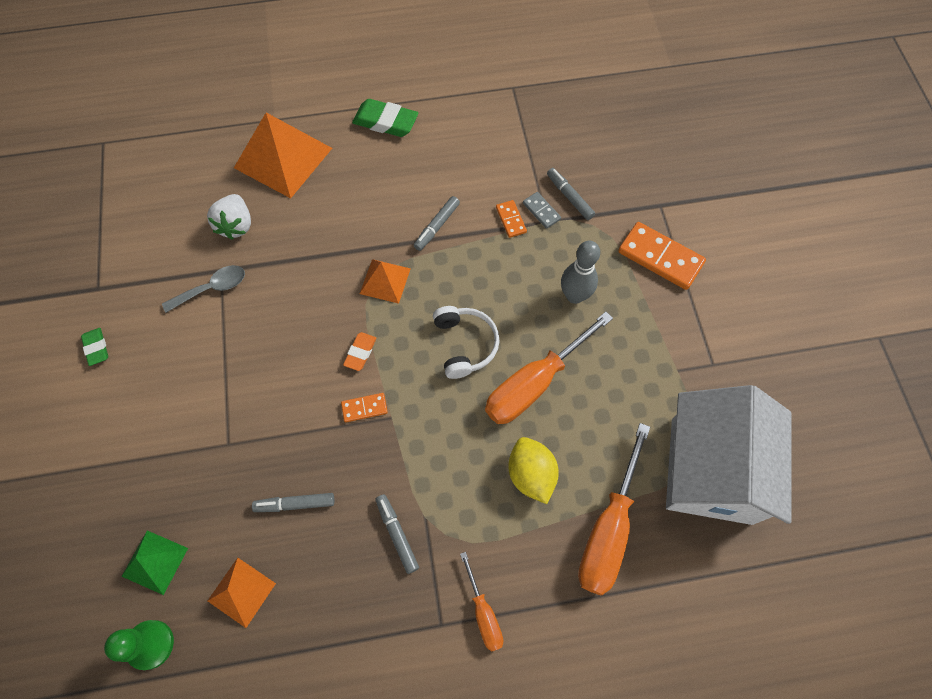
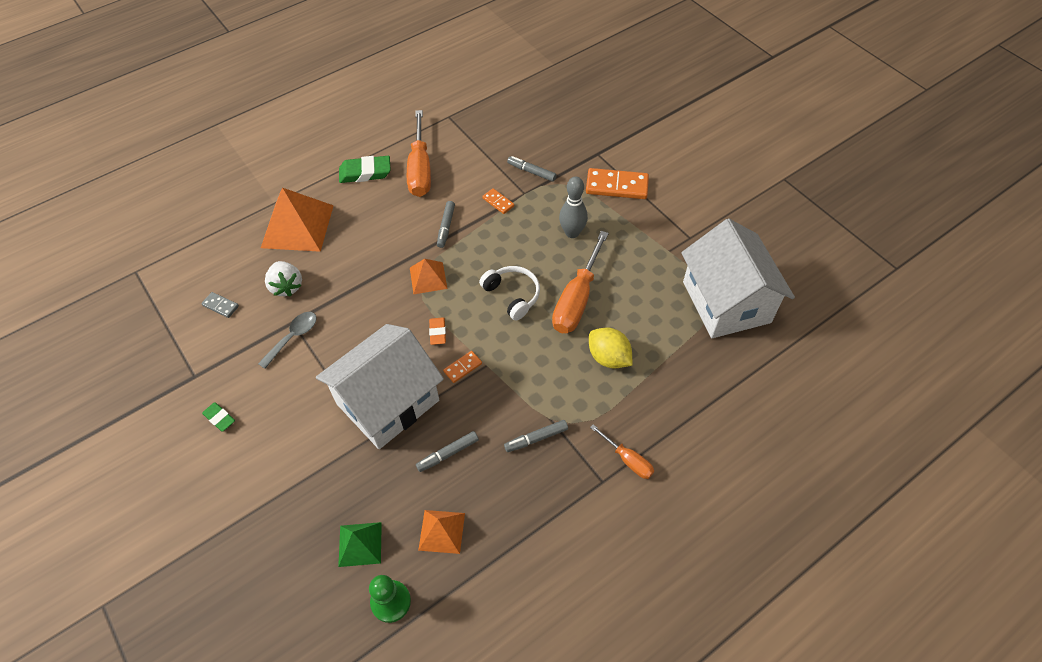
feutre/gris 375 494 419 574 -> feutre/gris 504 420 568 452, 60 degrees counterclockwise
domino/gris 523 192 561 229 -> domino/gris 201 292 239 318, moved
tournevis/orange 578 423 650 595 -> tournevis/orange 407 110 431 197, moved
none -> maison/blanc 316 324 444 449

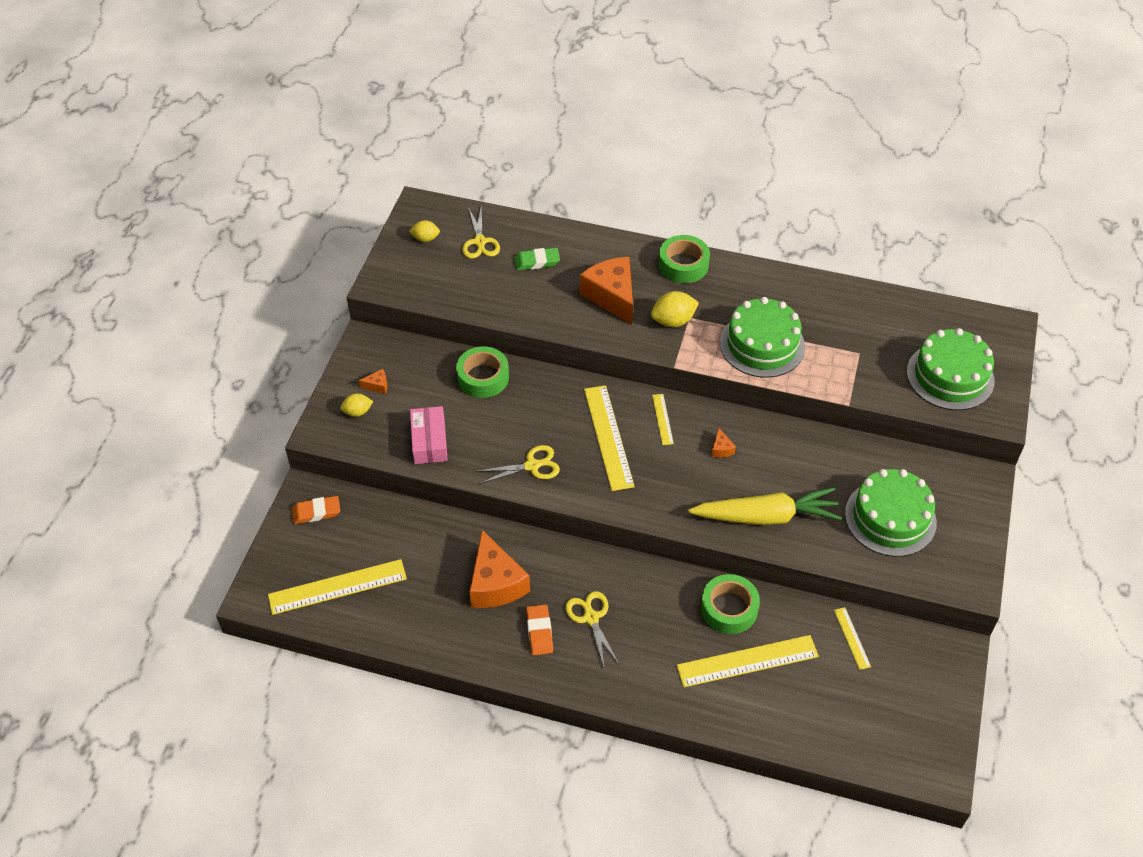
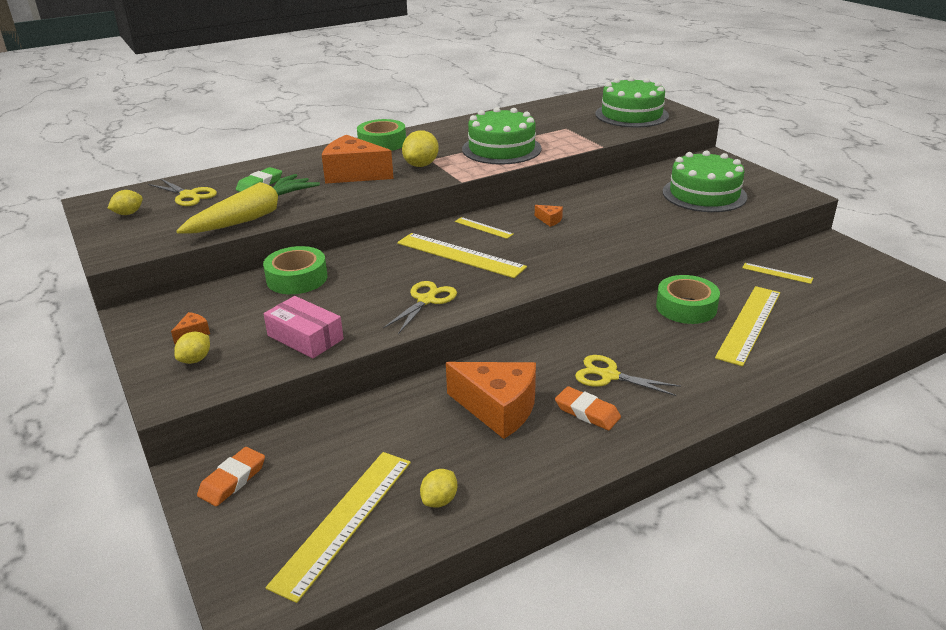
carotte/jaune 688 487 842 525 -> carotte/jaune 176 174 320 234, moved
none -> citron/jaune 420 469 458 508

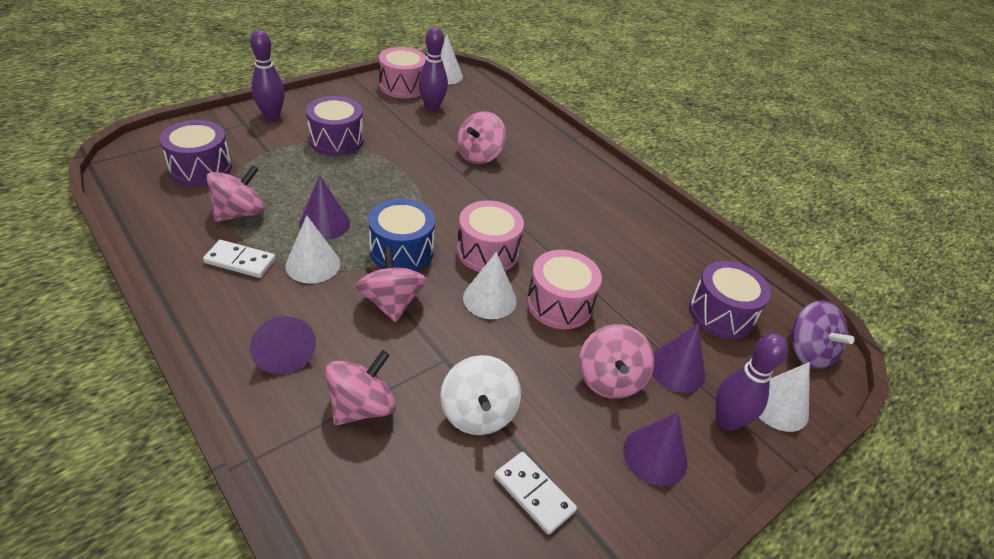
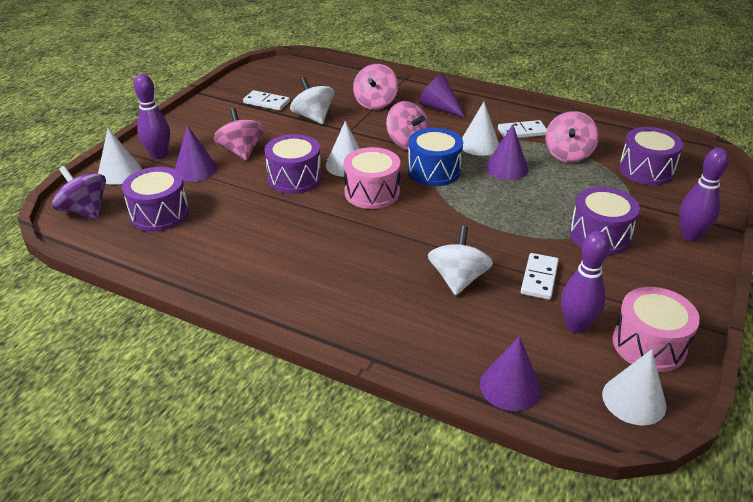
toupie/rose 457 111 506 164 -> toupie/blanc 428 226 493 296
tambour/rose 527 250 602 329 -> tambour/violet 264 134 322 194
cône/violet 623 412 688 486 -> cône/violet 480 336 541 411, moved
none -> domino/blanc 521 253 559 300

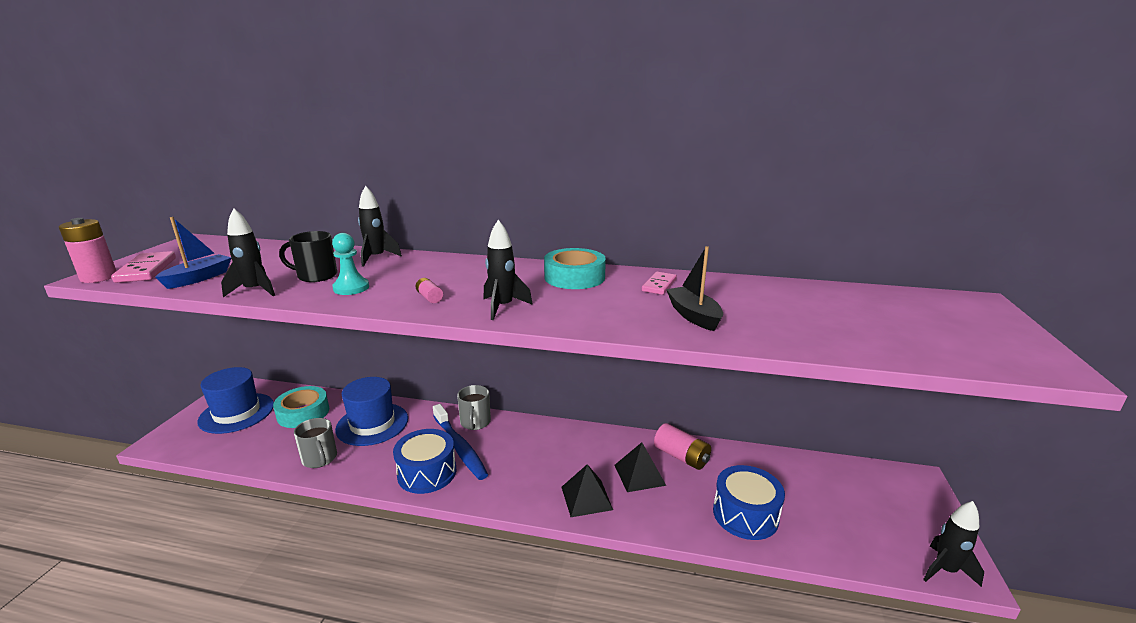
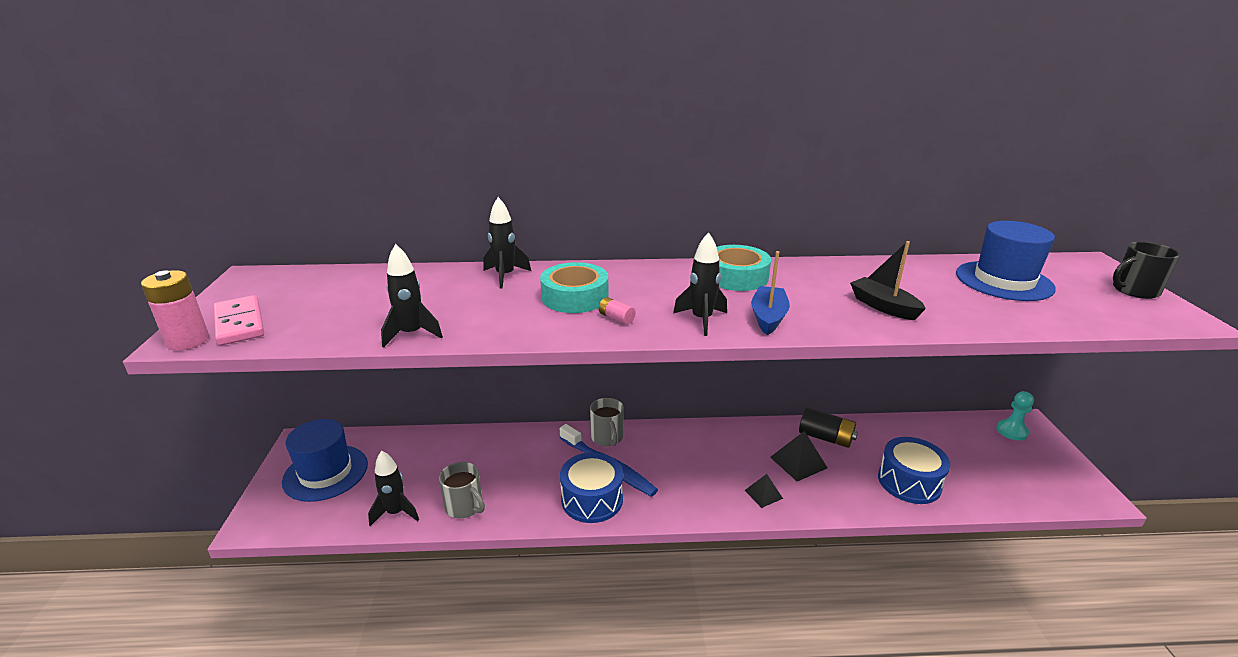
bateau/bleu 155 217 231 289 -> bateau/bleu 751 251 790 335, moved
ruban adhésif/turquoise 273 386 329 428 -> ruban adhésif/turquoise 540 262 608 313, moved
tasse/noir 279 231 337 282 -> tasse/noir 1113 242 1180 299, moved
pion/turquoise 332 233 369 295 -> pion/turquoise 996 391 1034 440, moved
chapeau/bleu 335 377 408 446 -> chapeau/bleu 956 221 1056 301, moved
pyramide/noir 561 464 613 517 -> pyramide/noir 744 474 783 508, x0.64
domino/rose 642 272 677 295 -> none
pile/rose 654 423 711 470 -> pile/noir 799 408 858 448
fusée/noir 923 501 984 587 -> fusée/noir 368 451 419 526, moved

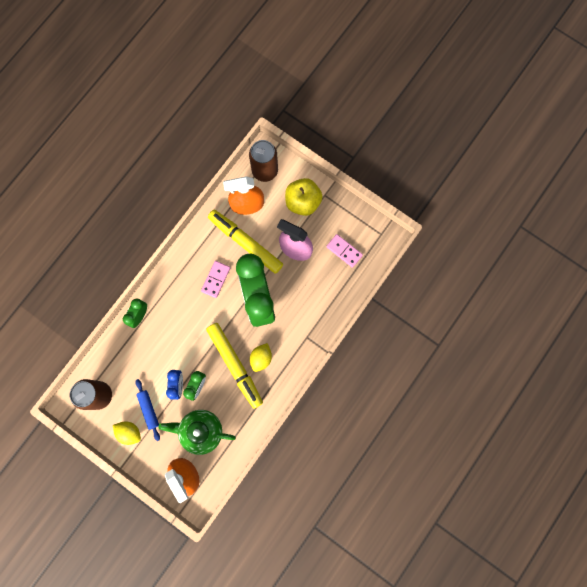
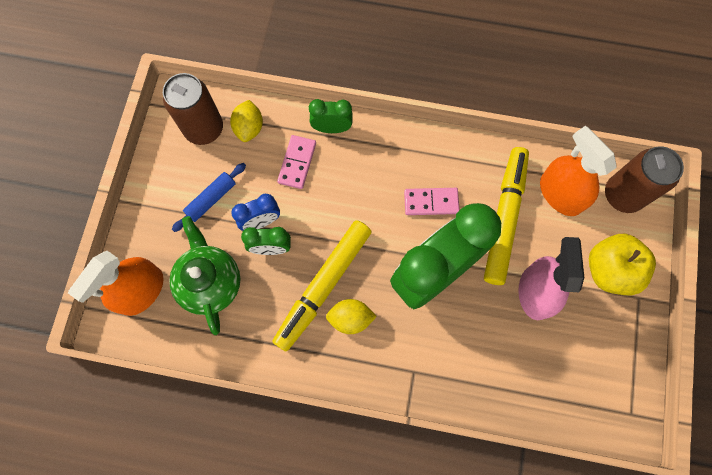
citron/jaune 113 422 141 445 -> citron/jaune 230 100 263 142, moved
domino/rose 326 234 363 268 -> domino/rose 277 135 316 189, moved

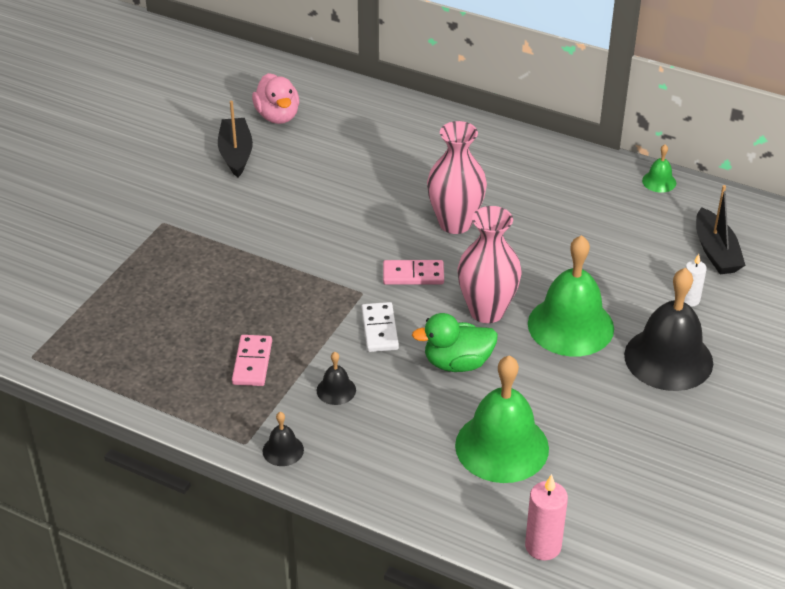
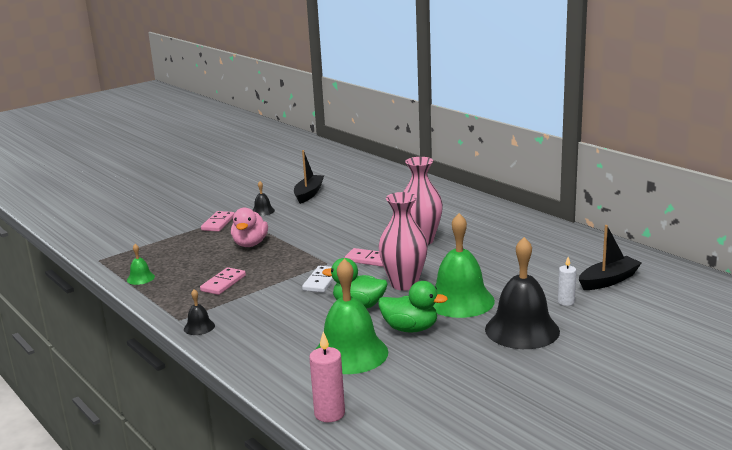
canard/rose 252 73 299 124 -> canard/rose 231 207 268 247, moved
cloche/noir 317 352 356 405 -> cloche/noir 253 181 275 216, moved
cloche/vert 642 144 676 193 -> cloche/vert 127 244 155 285, moved
bateau/noir 696 185 745 274 -> bateau/noir 579 225 642 290, 135 degrees counterclockwise
none -> domino/rose 201 211 234 232
none -> canard/vert 378 281 448 332

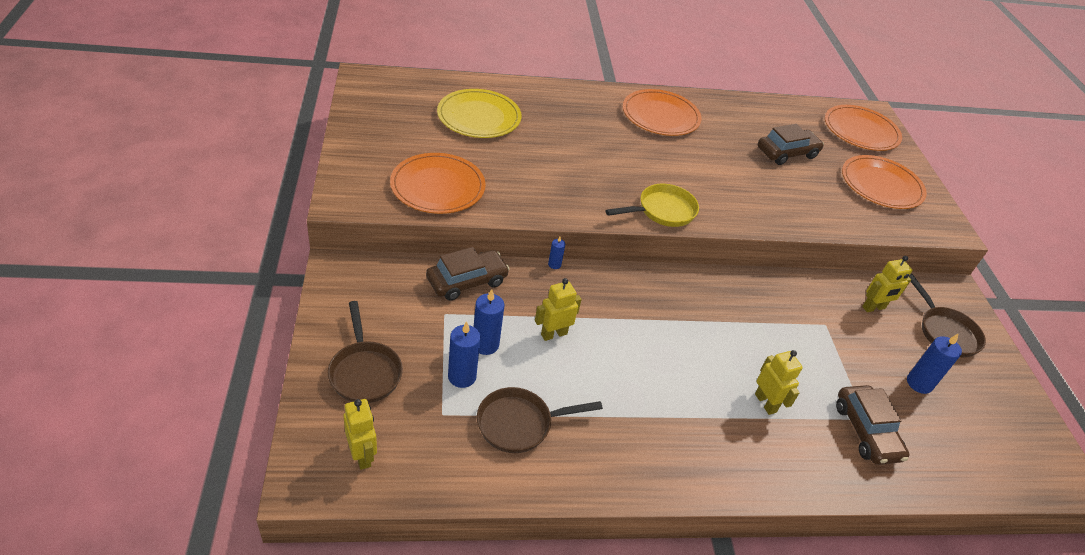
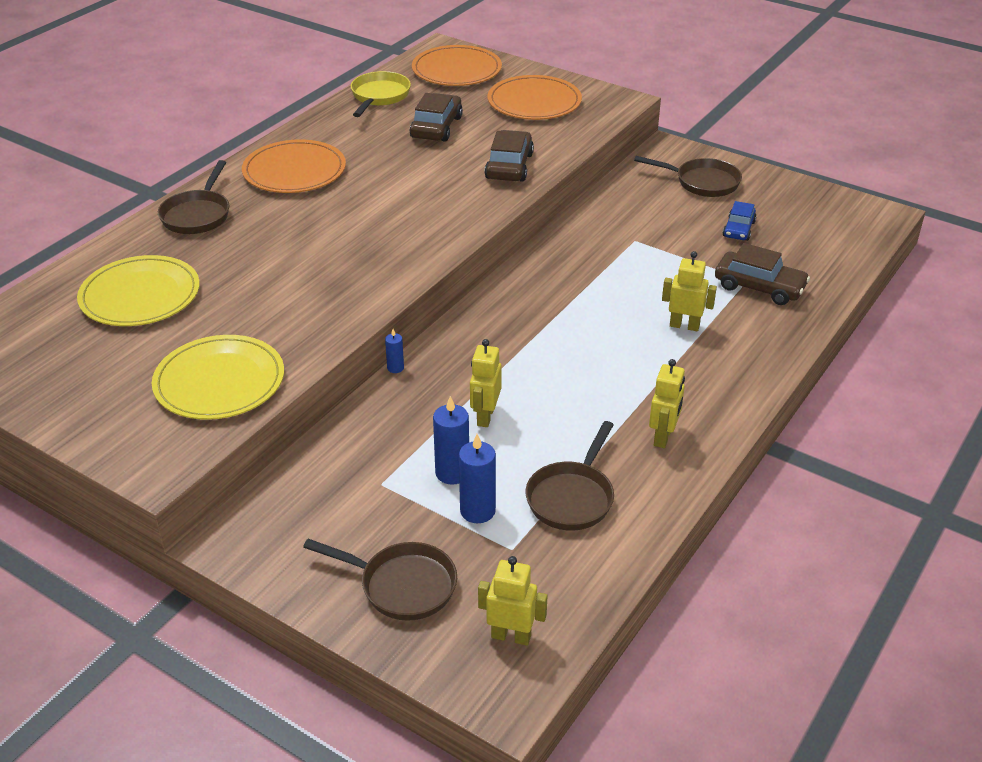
assiette/orange 390 153 486 214 -> assiette/jaune 152 335 284 420
voiture/marron 426 247 509 301 -> voiture/marron 484 130 534 182, moved
poêle/jaune 605 184 699 227 -> poêle/jaune 350 71 411 117, moved
robot/jaune 862 256 912 312 -> robot/jaune 649 359 685 448, moved
bougie/bleu 907 333 962 394 -> voiture/bleu 723 201 757 241
none -> poêle/marron 158 160 229 234

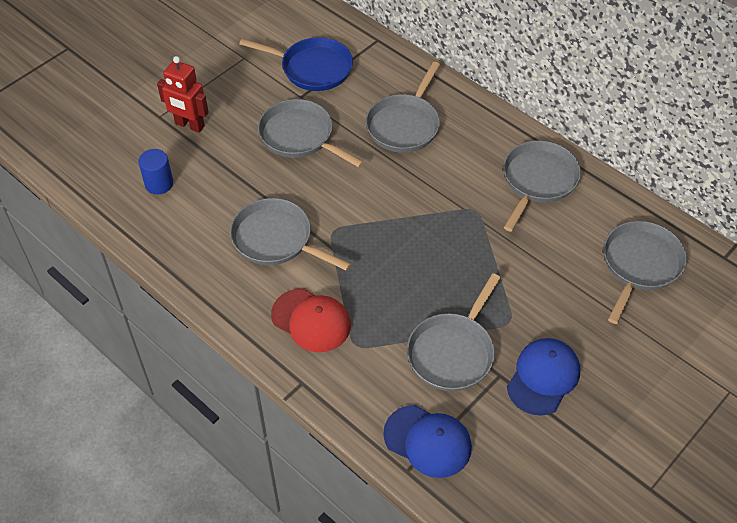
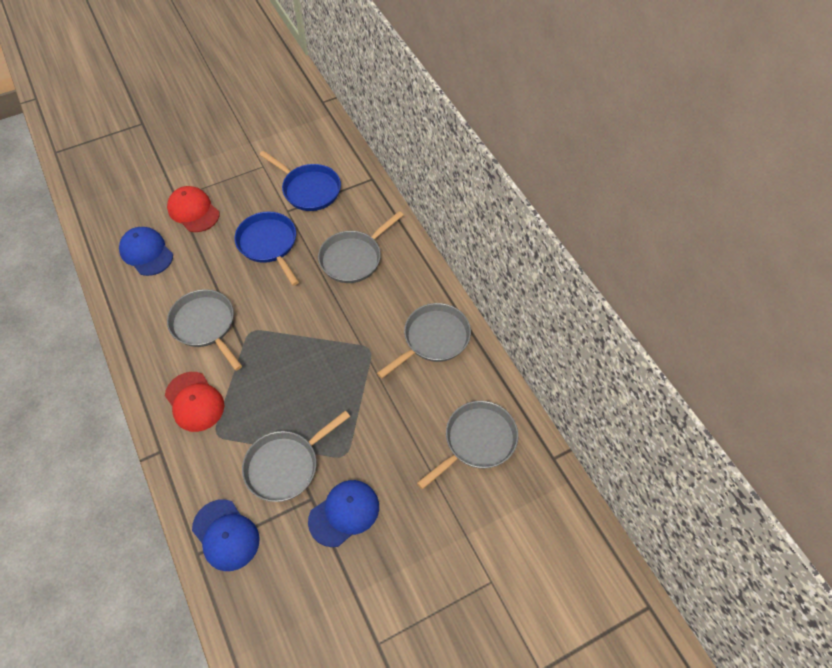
cylindre/bleu 138 149 173 194 -> casquette/bleu 119 227 173 276
robot/rouge 157 56 209 133 -> casquette/rouge 167 186 219 232
poêle/gris 258 99 364 168 -> poêle/bleu 234 212 299 286

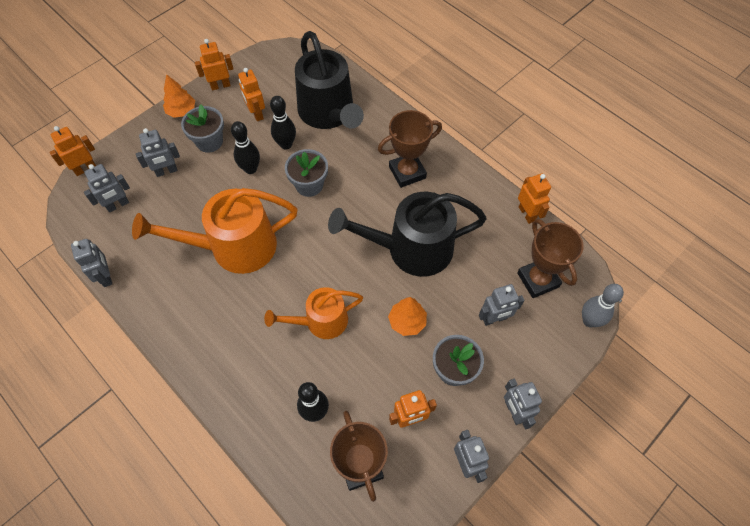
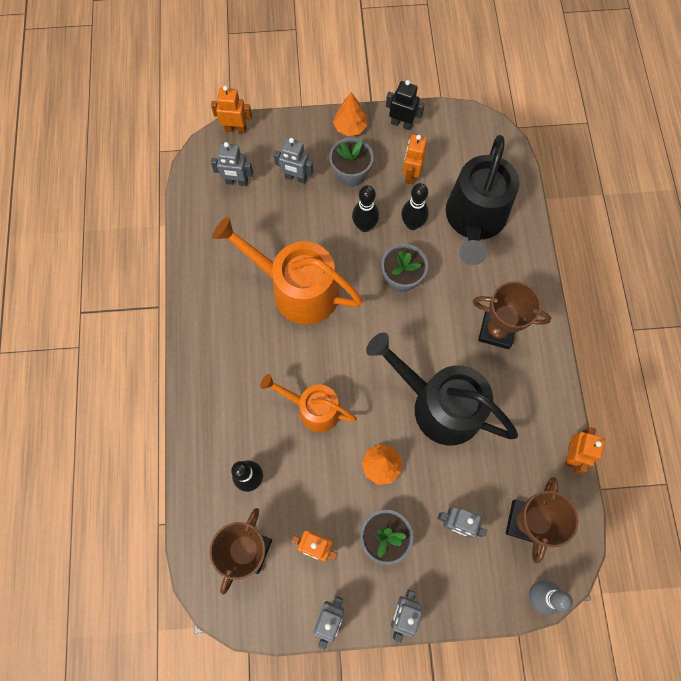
robot/gris 71 239 112 287 -> none
robot/orange 195 39 234 90 -> robot/noir 386 80 425 130

